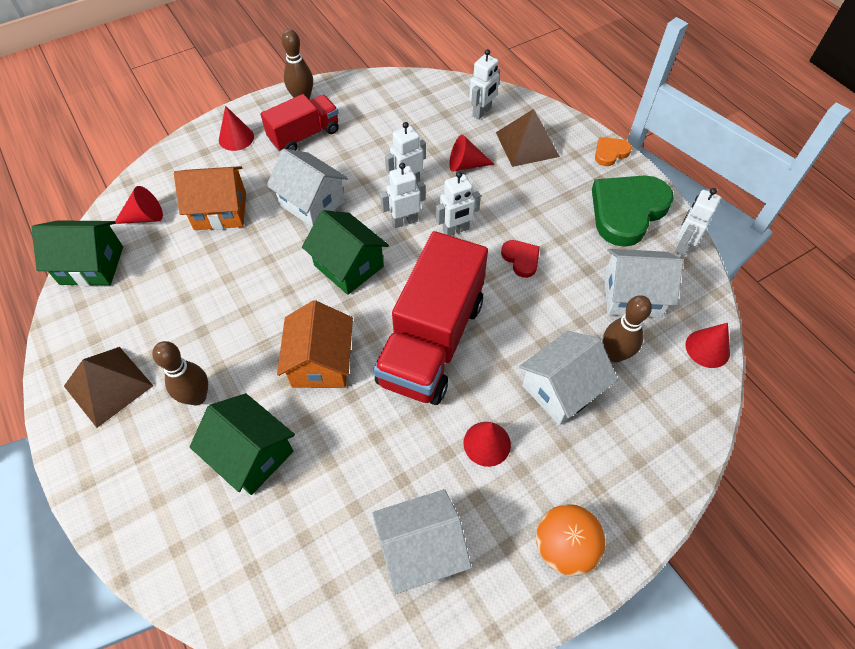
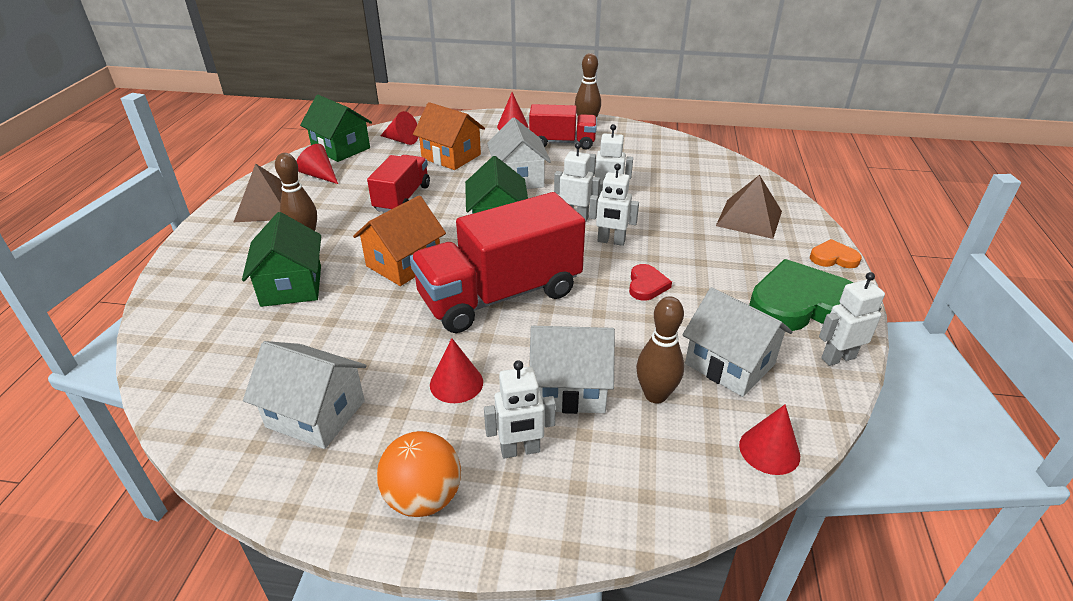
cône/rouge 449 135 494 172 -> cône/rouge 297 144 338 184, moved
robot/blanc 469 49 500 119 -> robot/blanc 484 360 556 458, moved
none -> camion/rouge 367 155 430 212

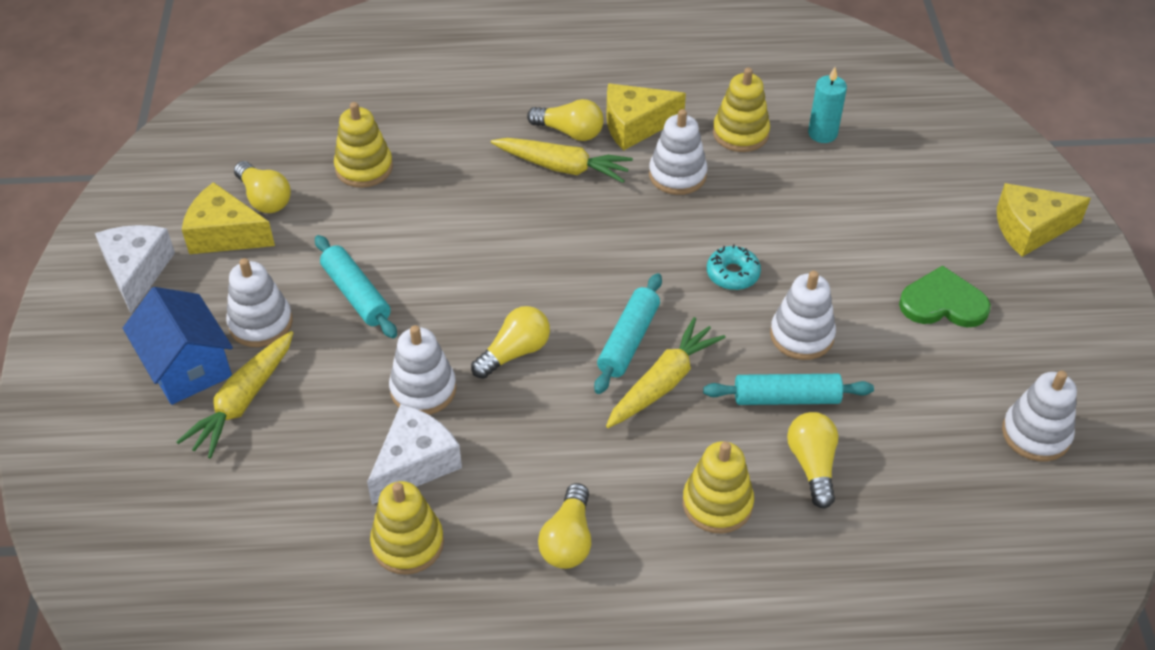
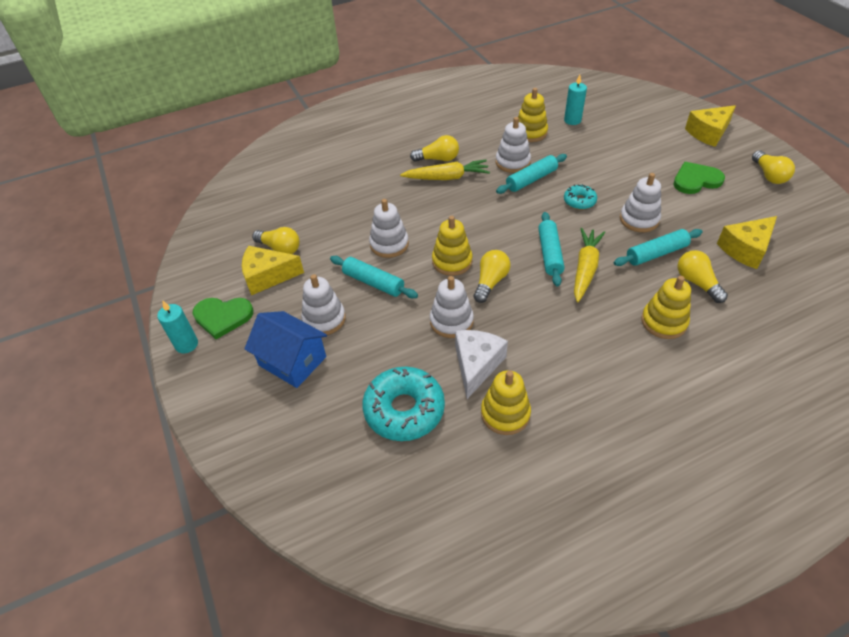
fromage/blanc 95 225 175 313 -> cœur/vert 193 298 253 339
carotte/jaune 176 331 293 458 -> none
jouet à empiler/jaune 334 102 393 188 -> jouet à empiler/jaune 432 216 472 276, moved
ampoule/jaune 538 483 591 569 -> ampoule/jaune 752 151 795 184, moved
fromage/jaune 606 83 686 150 -> fromage/jaune 717 216 777 269, moved
jouet à empiler/blanc 1002 371 1077 461 -> jouet à empiler/blanc 369 199 409 258, moved
none -> bougie/turquoise 157 301 198 353
none -> beignet/turquoise 362 367 445 441
none -> rouleau à pâtisserie/turquoise 496 154 567 194

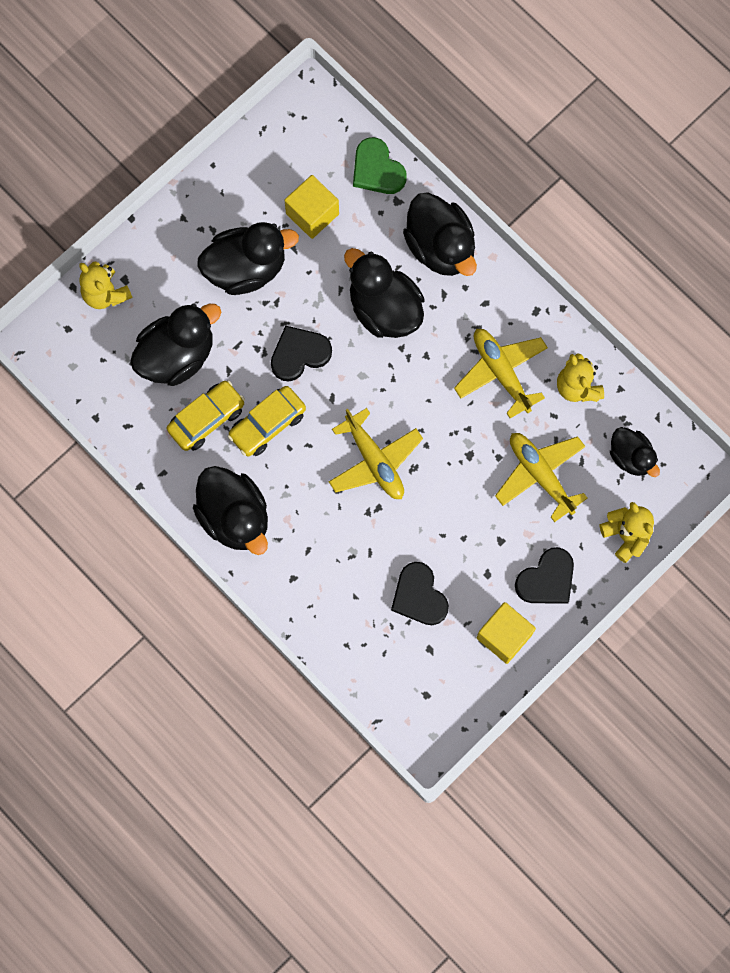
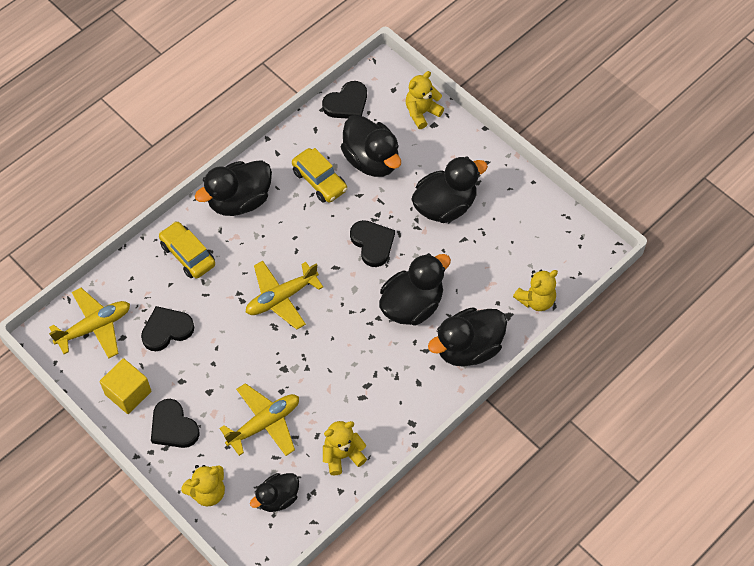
canard/noir 197 222 299 295 -> canard/noir 411 156 488 223, 105 degrees counterclockwise
voiture/jaune 228 386 306 456 -> voiture/jaune 159 221 215 278, moved
cube/jaune 285 175 339 239 -> none
cœur/vert 353 137 407 194 -> ours en peluche/jaune 513 270 558 311
avion/jaune 454 329 548 418 -> avion/jaune 49 288 130 358, moved
none -> cœur/noir 322 81 367 119

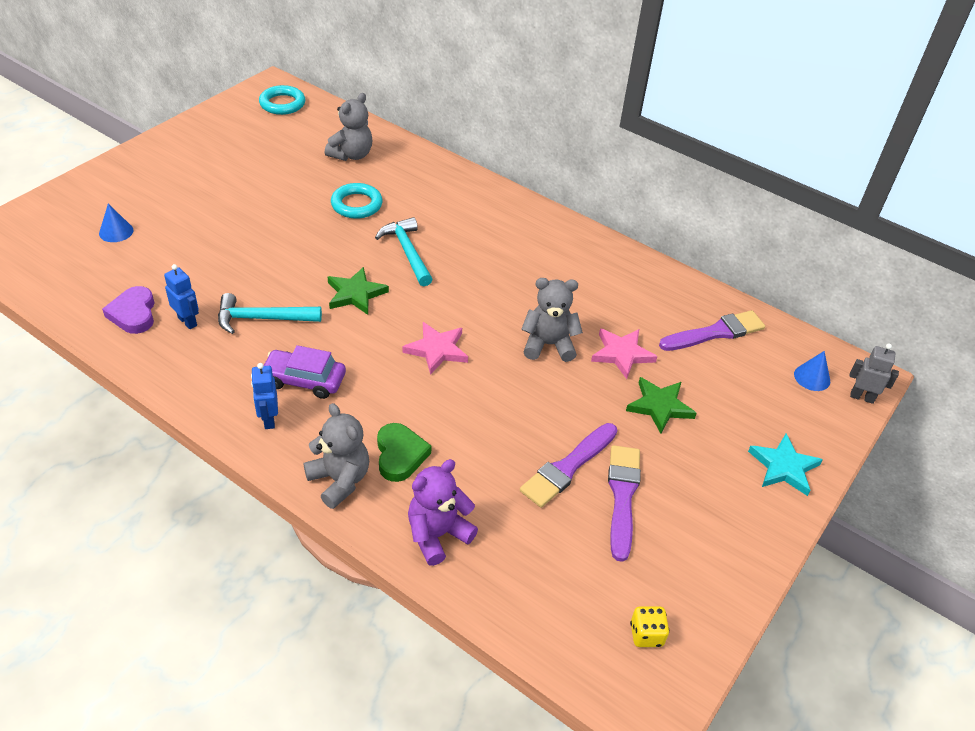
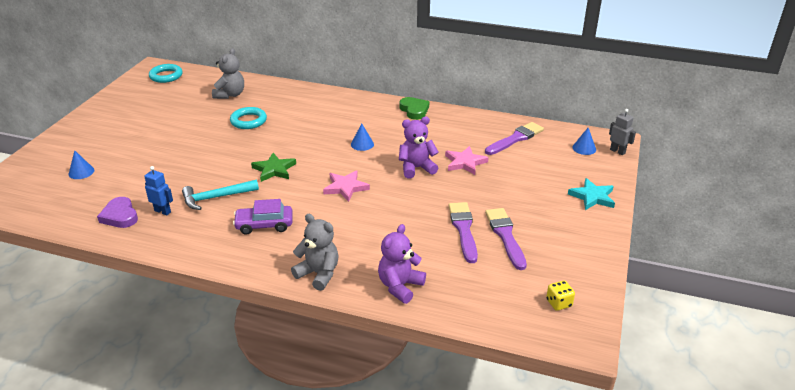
robot/bleu 251 363 278 429 -> none
marteau/turquoise 375 217 433 287 -> none
cœur/vert 377 423 431 482 -> cœur/vert 399 97 429 120, moved
pinceau/violet 520 423 617 508 -> pinceau/violet 448 202 478 263, 150 degrees clockwise
ours en peluche/gris 521 278 583 362 -> ours en peluche/violet 399 117 439 179
étoile/vert 626 377 697 434 -> none
robot/gris 849 344 899 404 -> robot/gris 609 109 636 155, 45 degrees clockwise
none -> cône/bleu 351 123 374 151

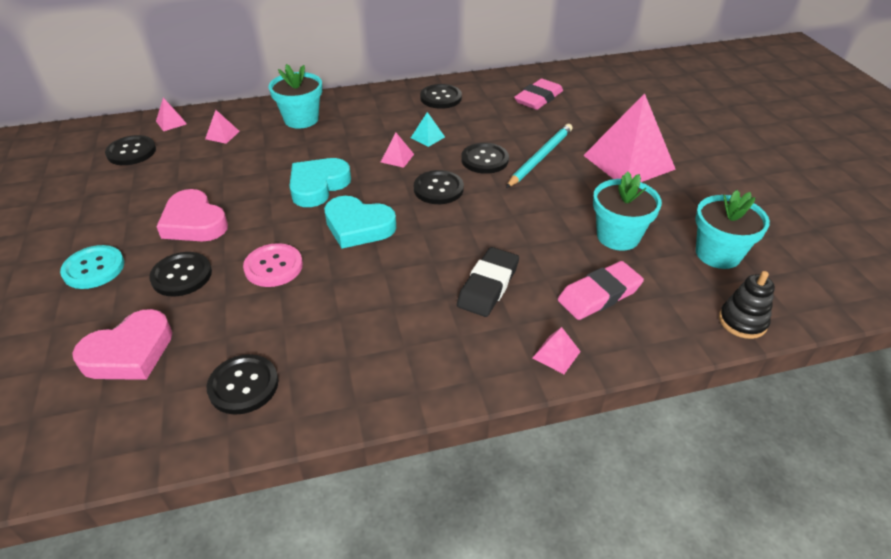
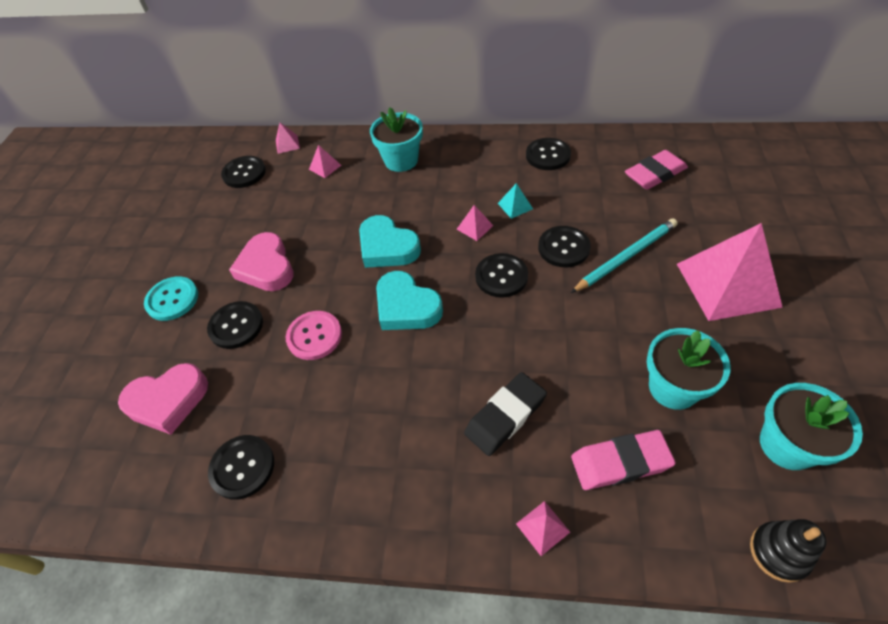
cœur/turquoise 289 158 351 207 -> cœur/turquoise 359 215 421 268, 105 degrees counterclockwise

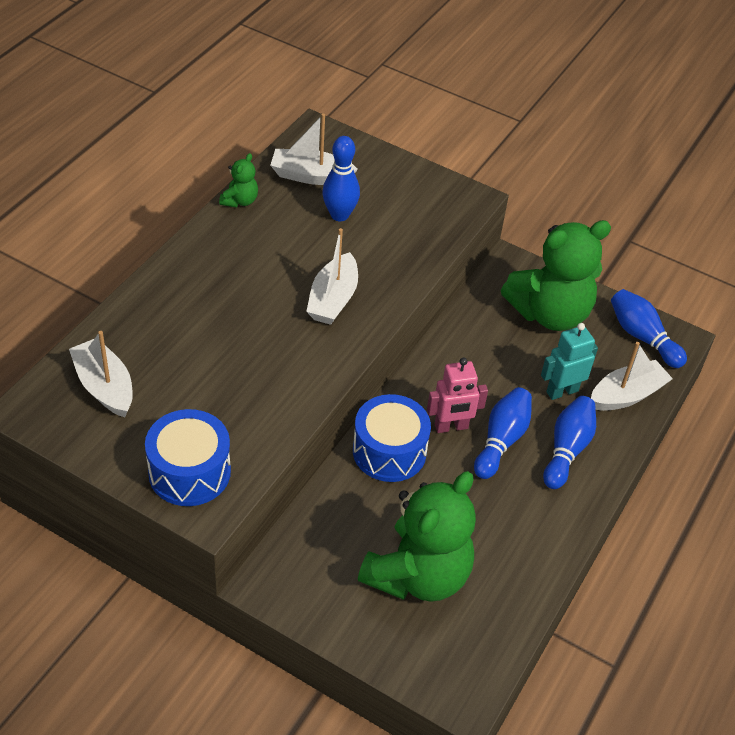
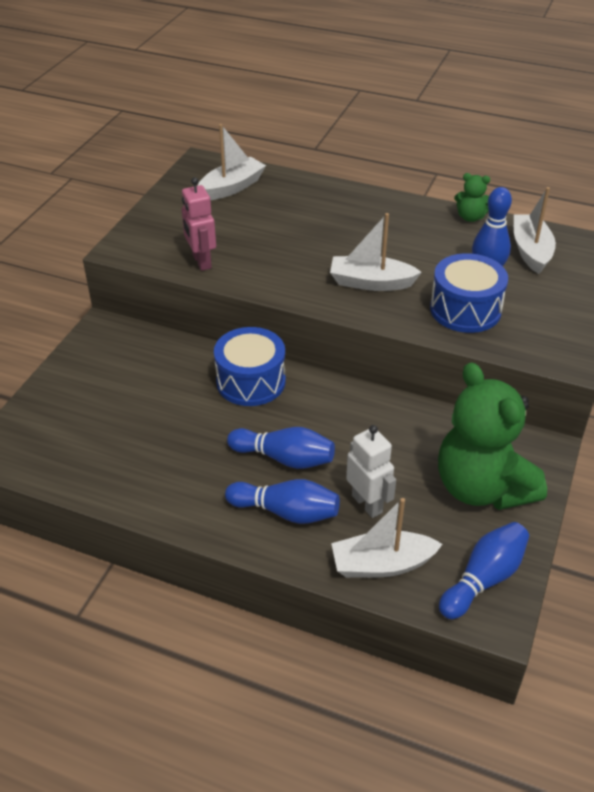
tambour/bleu 145 409 231 506 -> tambour/bleu 430 253 508 333, moved
ours en peluche/vert 358 471 476 602 -> none
robot/rose 427 358 488 433 -> robot/rose 182 177 216 271, moved
robot/turquoise 541 323 598 400 -> robot/blanc 346 425 396 518
bateau/blanc 591 342 673 411 -> bateau/blanc 331 498 443 578, 120 degrees clockwise

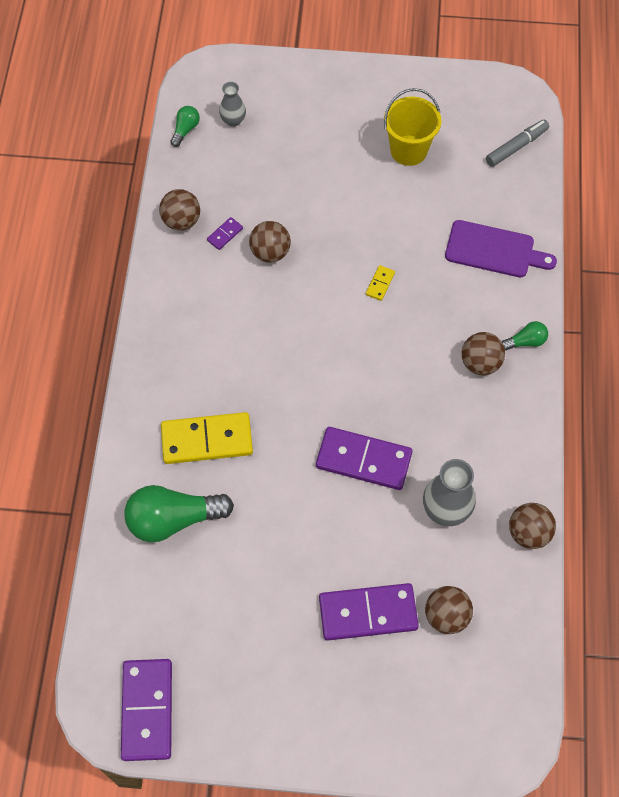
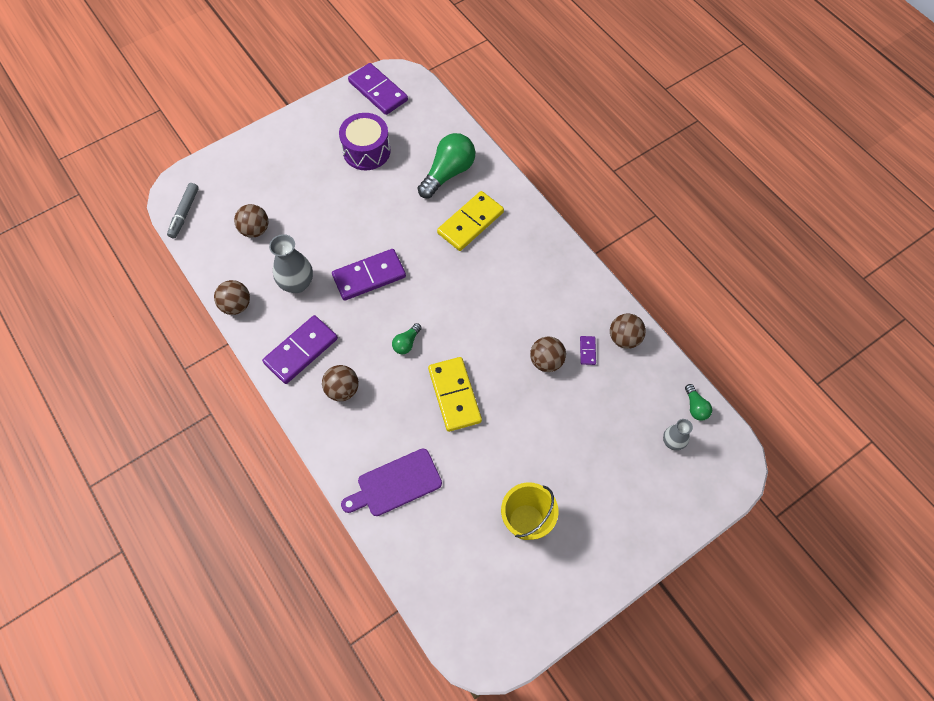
domino/violet 319 583 419 641 -> domino/violet 262 315 338 384, moved
domino/jaune 366 265 395 301 -> domino/jaune 428 357 482 432, x2.32
feutre/gris 486 120 549 167 -> feutre/gris 167 183 199 238, moved
ampoule/vert 502 321 548 351 -> ampoule/vert 392 323 422 354, moved
none -> tambour/violet 339 113 391 170

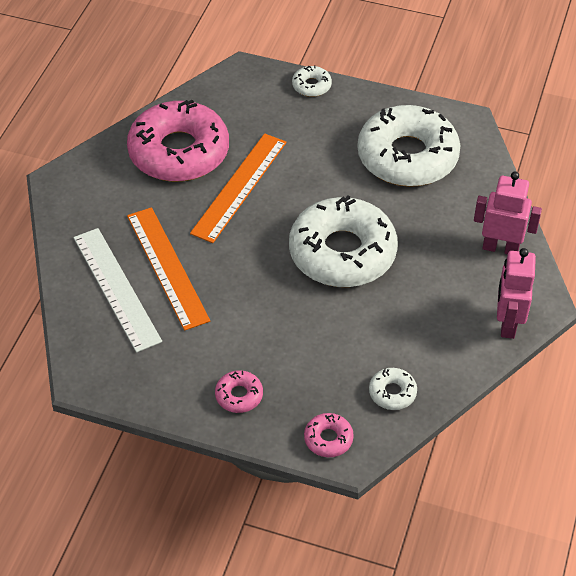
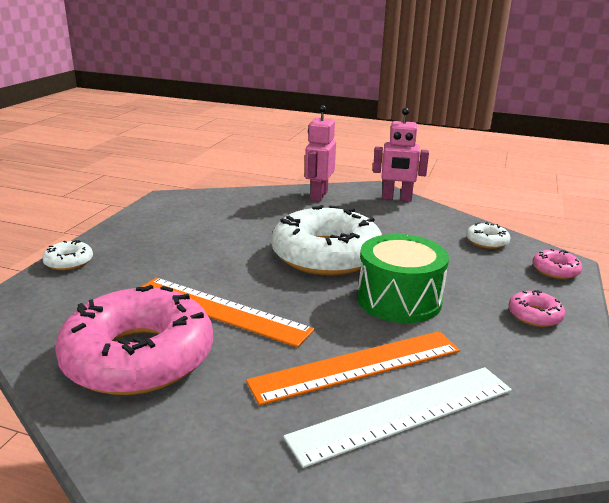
beignet/blanc 357 105 460 187 -> none
none -> tambour/vert 357 234 449 323

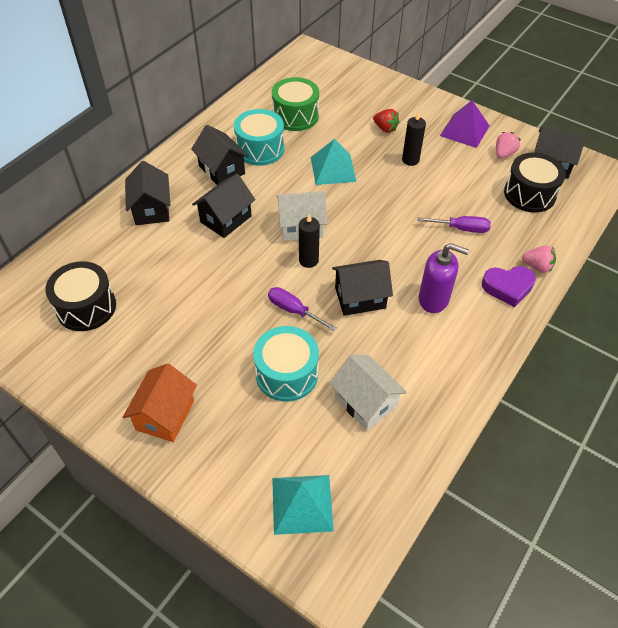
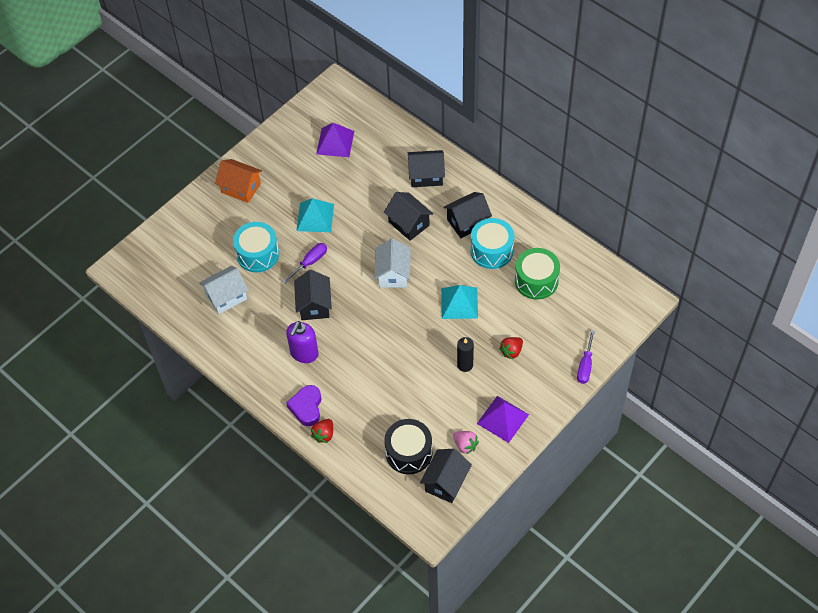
tambour/noir 45 261 116 331 -> pyramide/violet 316 123 354 157
pyramide/turquoise 272 475 334 535 -> pyramide/turquoise 297 198 334 232, moved
bougie/noir 299 214 320 268 -> none
tournevis/violet 417 216 491 233 -> tournevis/violet 577 330 595 384, moved
fraise/rose 522 245 556 273 -> fraise/rouge 311 419 333 443

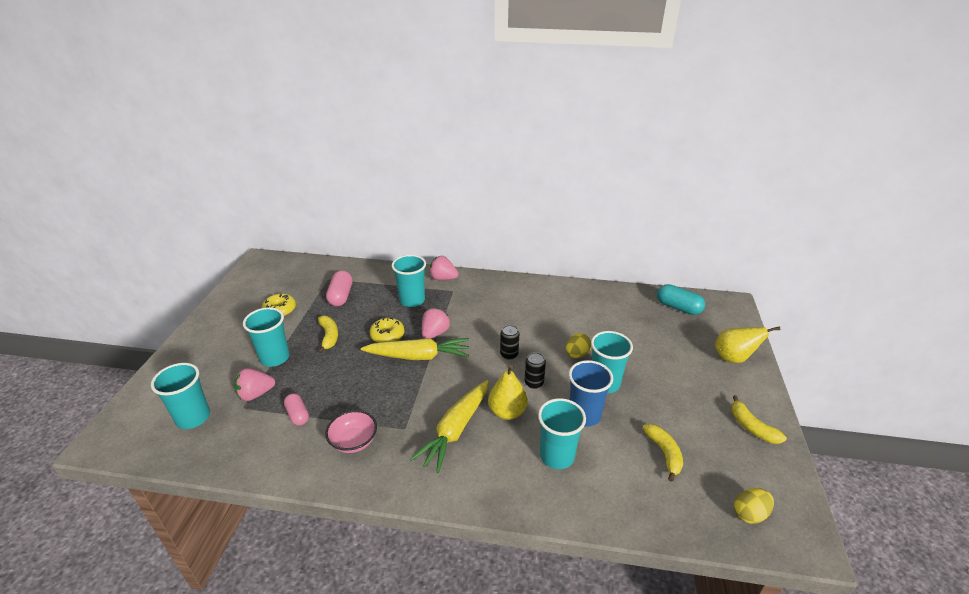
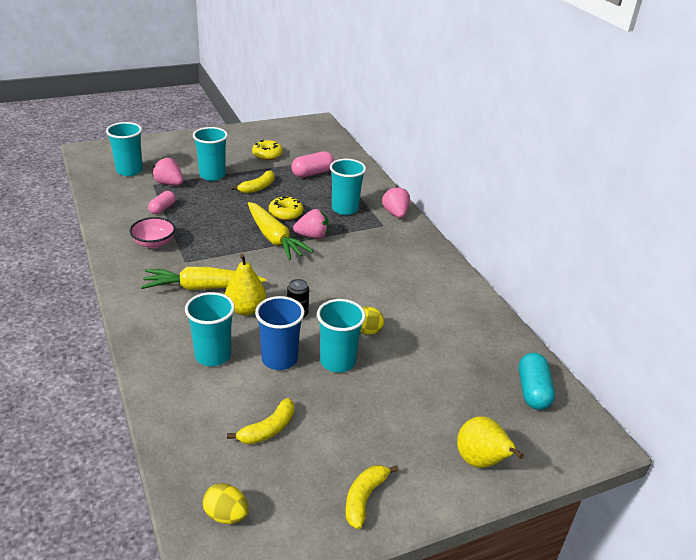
canette/noir 500 325 519 360 -> none

